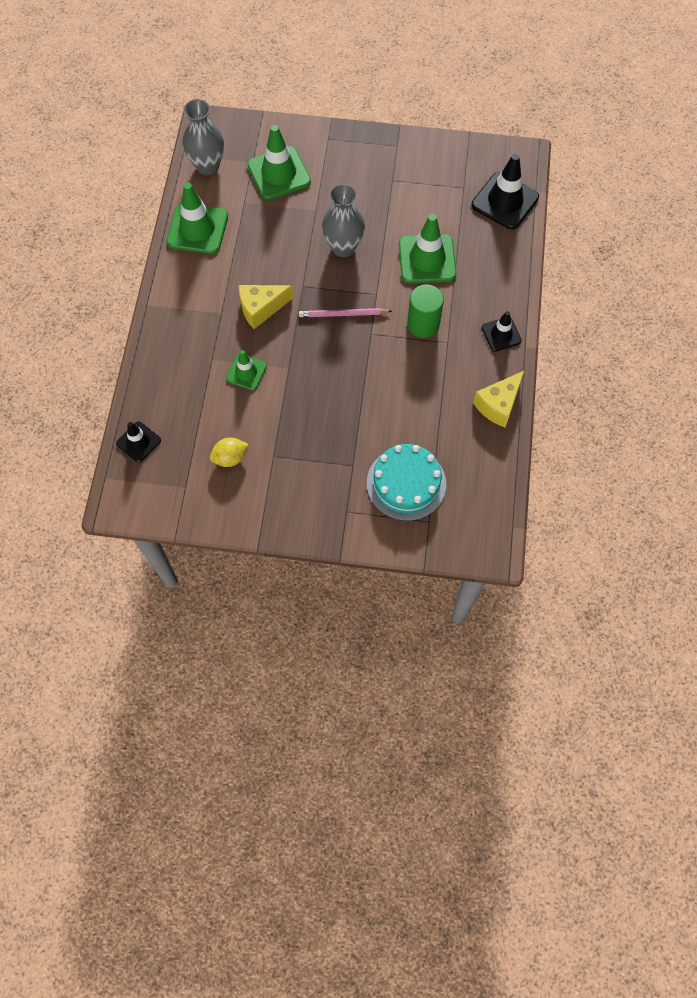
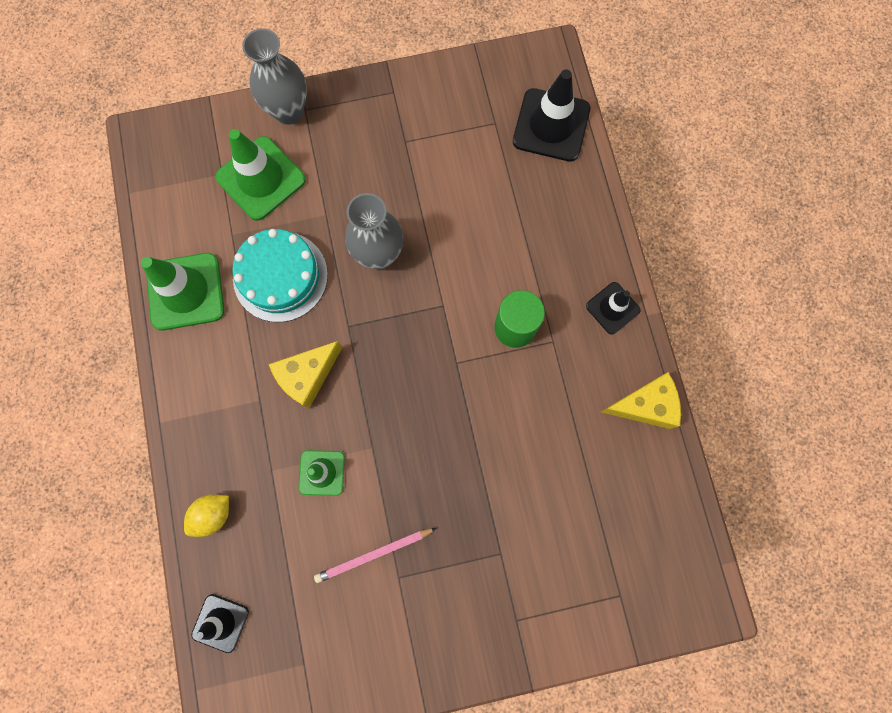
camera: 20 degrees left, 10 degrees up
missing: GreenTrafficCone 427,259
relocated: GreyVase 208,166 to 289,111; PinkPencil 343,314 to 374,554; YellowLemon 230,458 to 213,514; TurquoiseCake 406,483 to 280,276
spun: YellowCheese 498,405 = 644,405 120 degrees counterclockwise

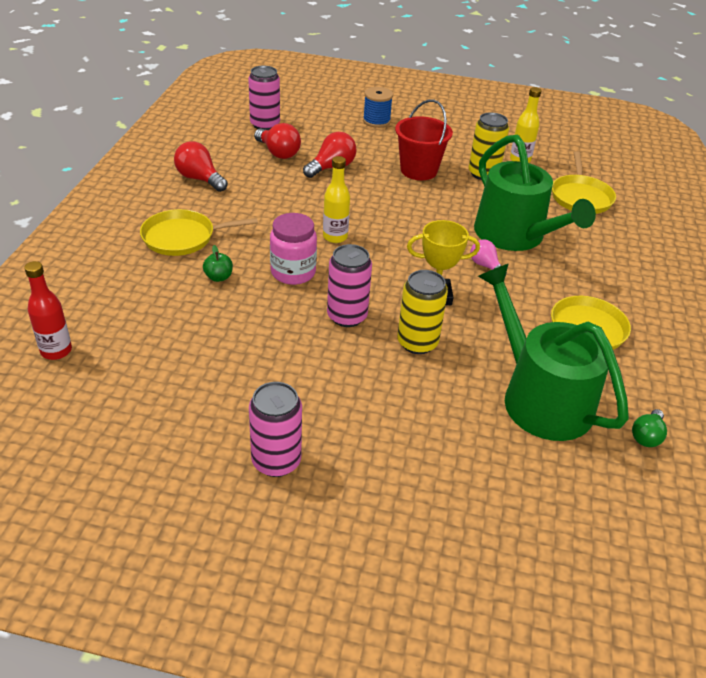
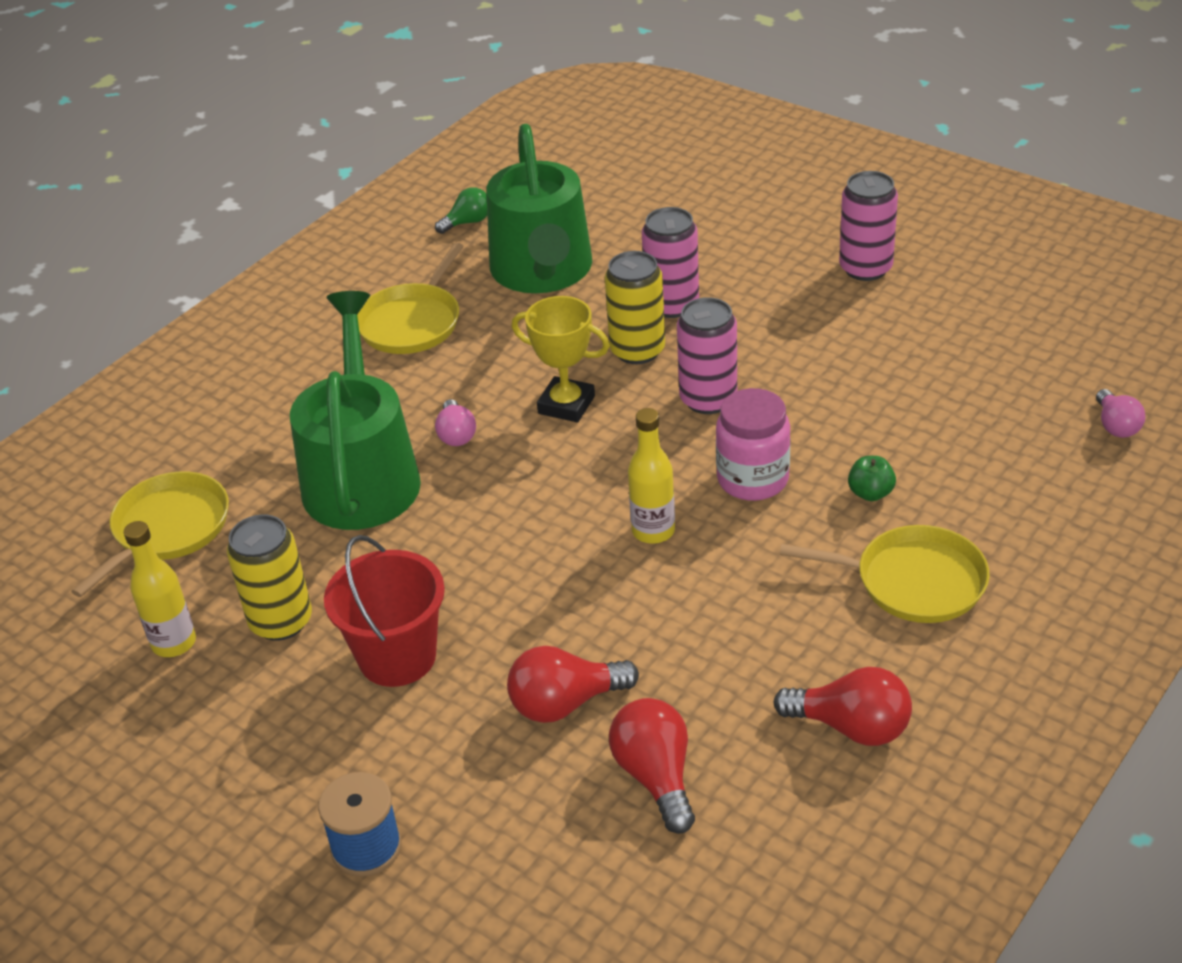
camera: 150 degrees left, 0 degrees up
relocated: PinkCan 265,124 to 672,305
exchanged: RedBottle 56,351 to PinkLightBulb 1116,426
spun: RedLightBulb 199,179 = 851,727 45 degrees counterclockwise

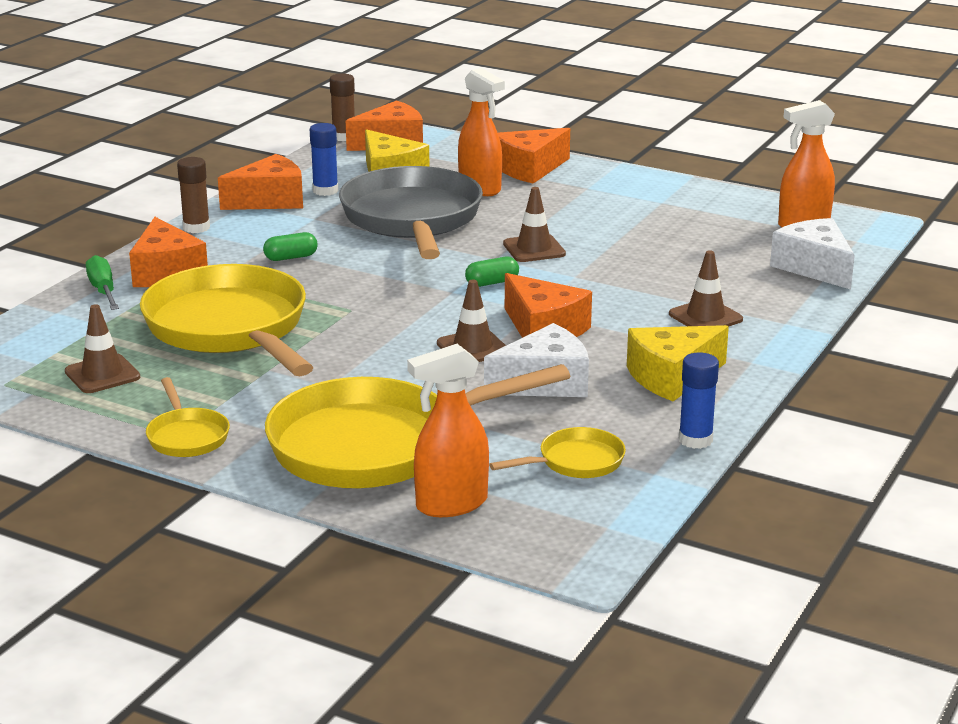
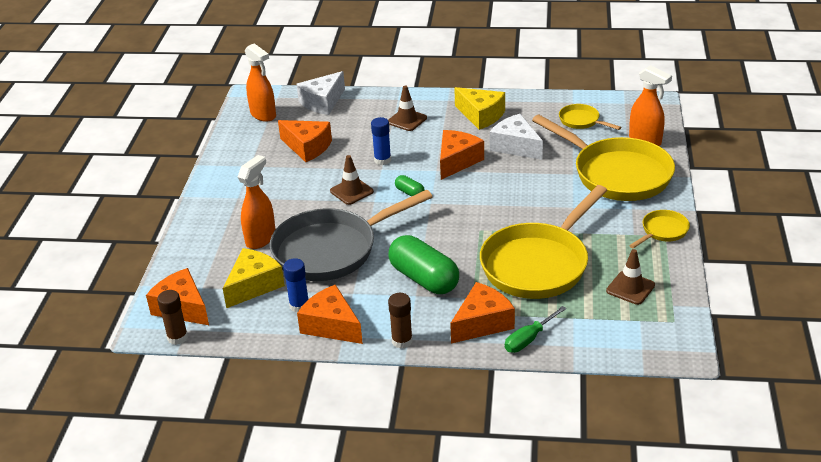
camera: 110 degrees left, 10 degrees up
missing: BrownTrafficCone 473,348
relocated: OrangeCheese 530,169 to 307,147; BlueGlueStick 695,440 to 382,160
size: GreenCapsule 291,257 = 424,278 x2.19

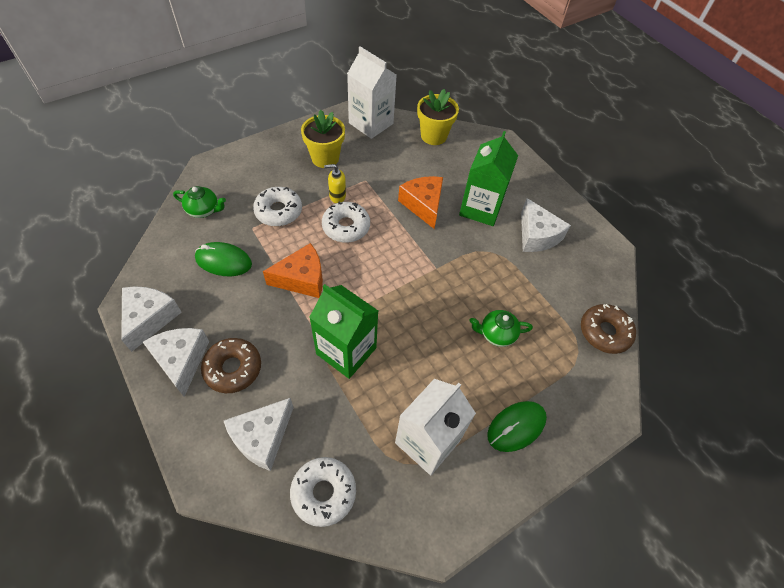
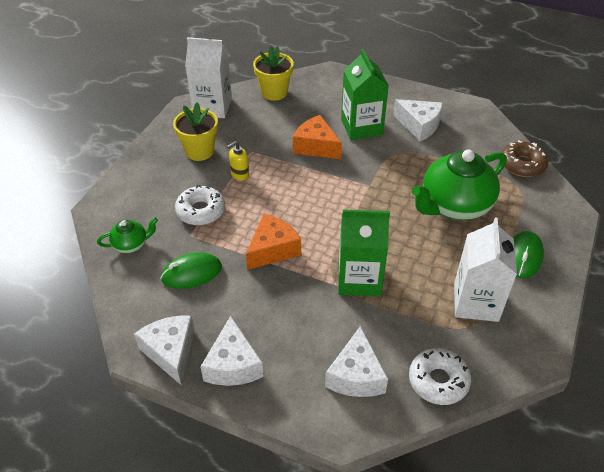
camera: 30 degrees left, 10 degrees down
missing: WhiteDonut 346,227; BrownDonut 233,368
spun: WhiteCheese 181,360 = 233,365 135 degrees counterclockwise
size: GreenTeapot 496,334 = 454,206 x2.13

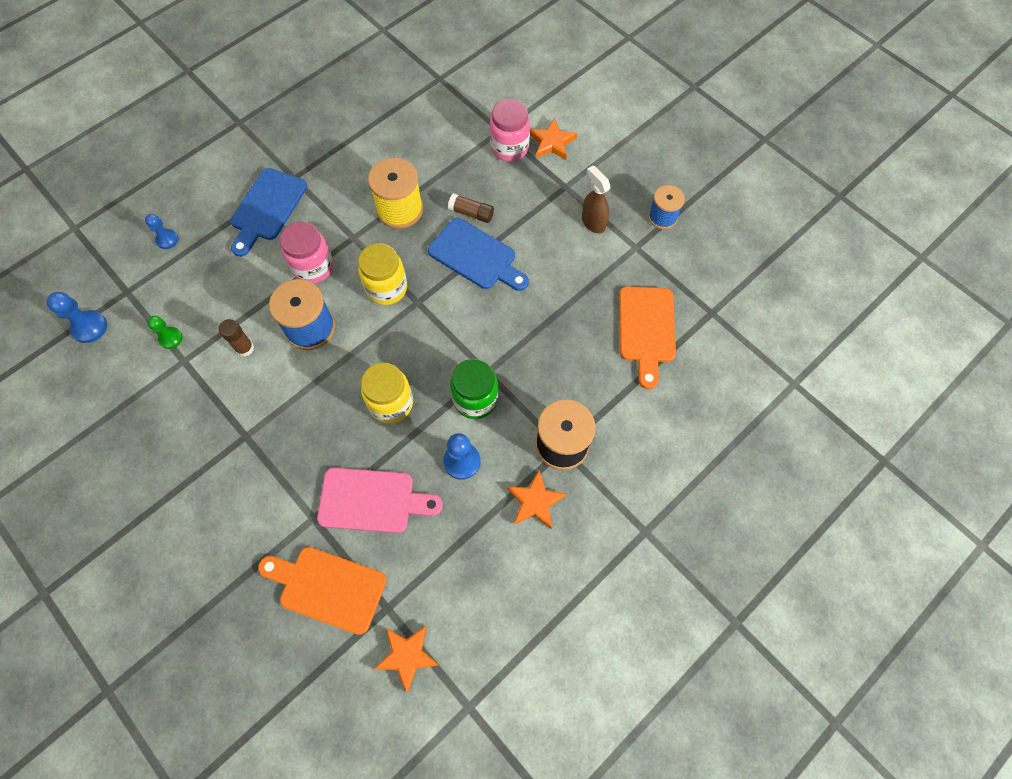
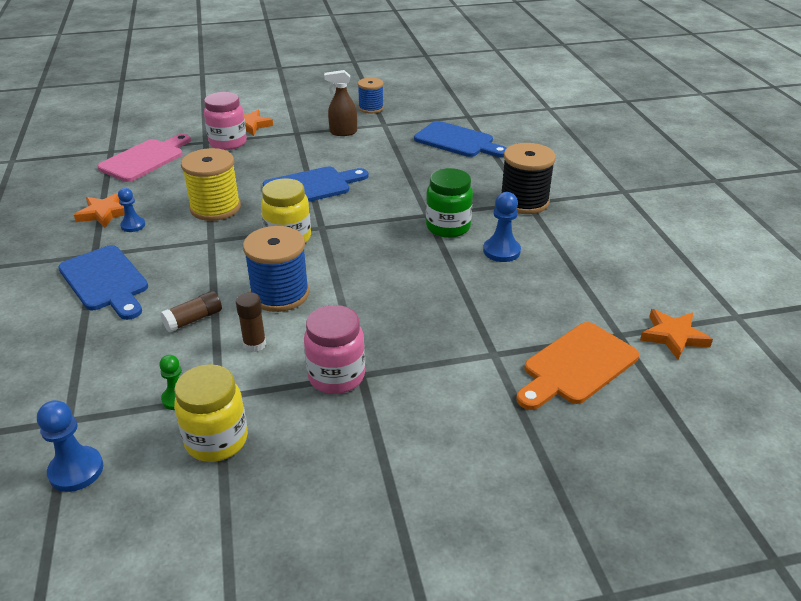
camera: 60 degrees left, 30 degrees down
relocated: BrownGlueStick 471,213 to 194,319; BluePawn 167,240 to 133,225; PinkJar 313,267 to 336,376; YellowJar 391,403 to 216,440; PinkCuttingBoard 372,500 to 145,159; OrangeStar 535,501 to 104,213
colour: OrangeCuttingBoard 646,329 to BlueCuttingBoard 457,141

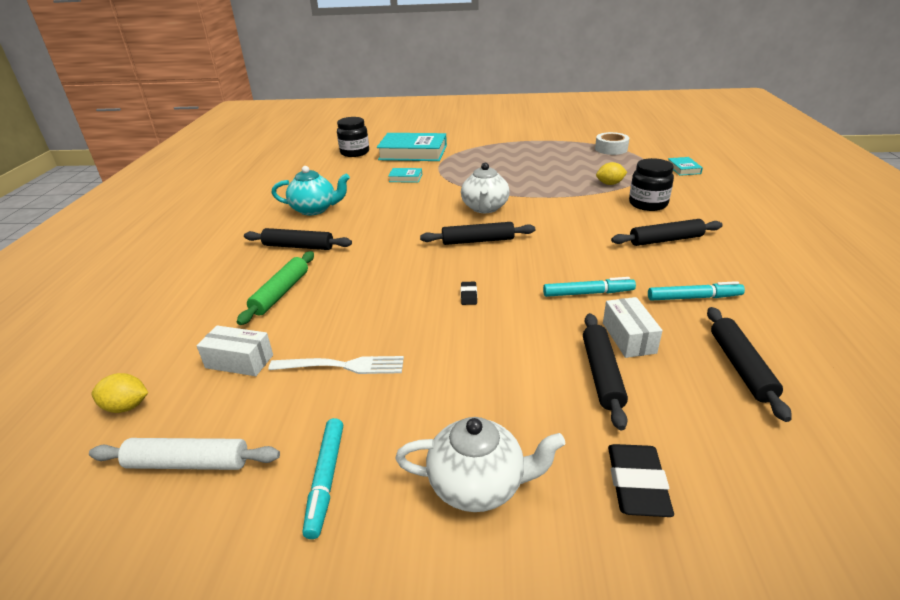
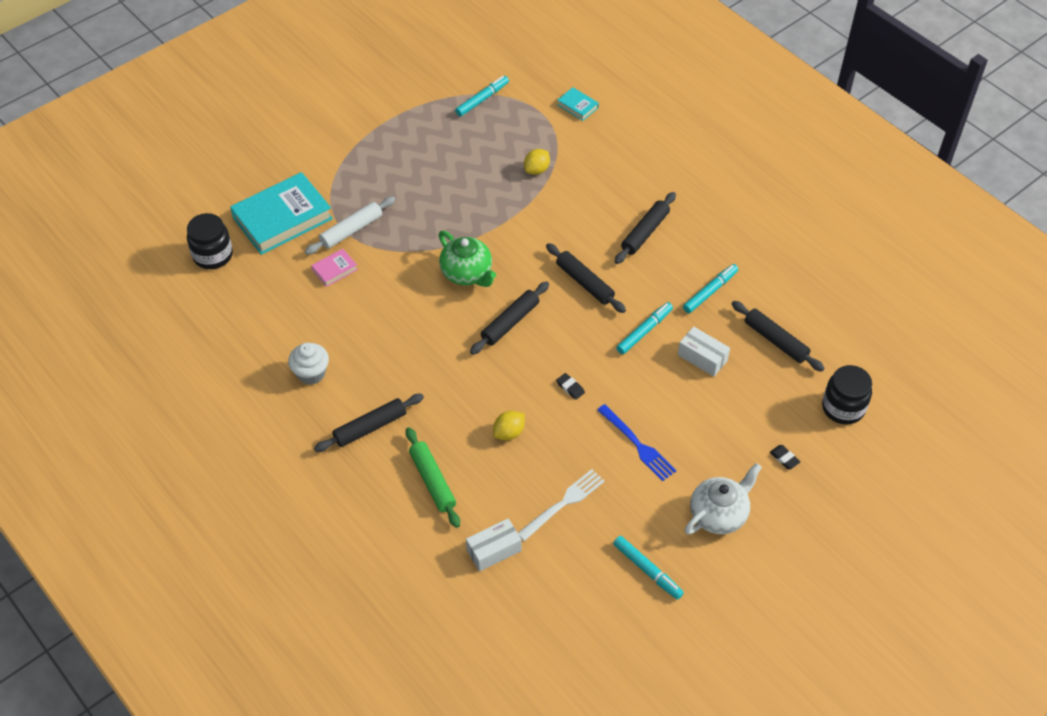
camera: 45 degrees left, 20 degrees up
appeared: BlueFork 638,445
relocated: BlackJar 648,204 to 843,408; BlackRollingPin 601,374 to 584,283; YellowLemon 126,407 to 509,433; WhiteRollingPin 188,463 to 351,230
exchanged: WhiteTape 611,149 to TurquoiseMarker 482,99; TurquoiseTeapot 314,209 to WhiteCupcake 311,373
colour: WhiteTeapot 485,208 to GreenTeapot 467,273; TurquoiseBook 405,178 to PinkBook 335,270
size: BlackEraser 637,484 = 784,458 x0.52

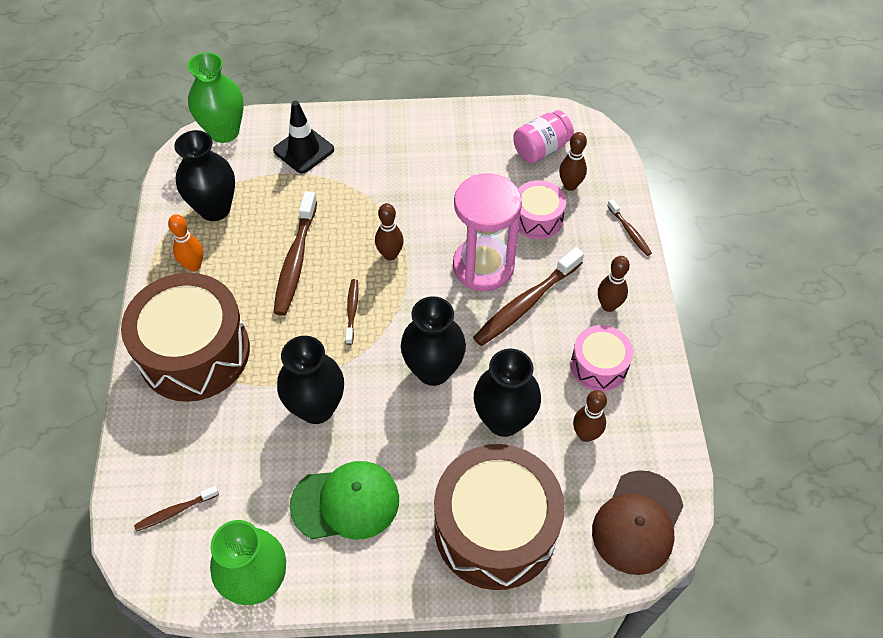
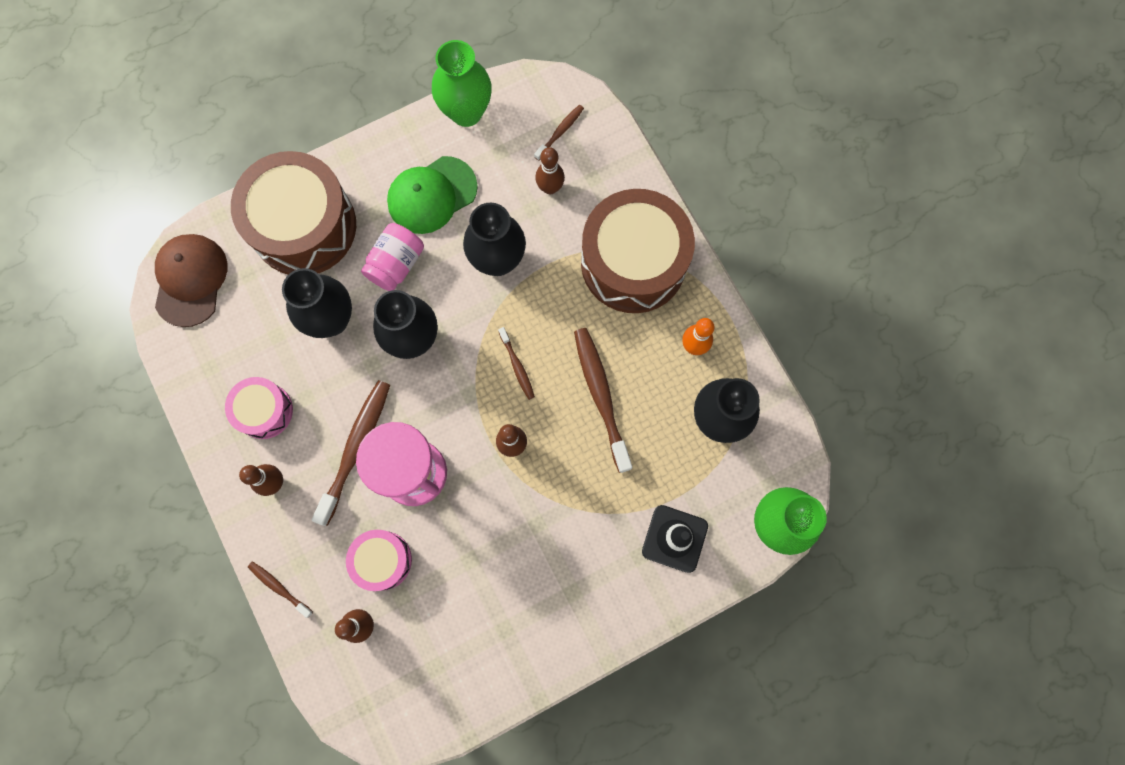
camera: 155 degrees right, 20 degrees up
relocated: PinkJar 541,149 to 396,264; BrownBowlingPin 585,434 to 550,188

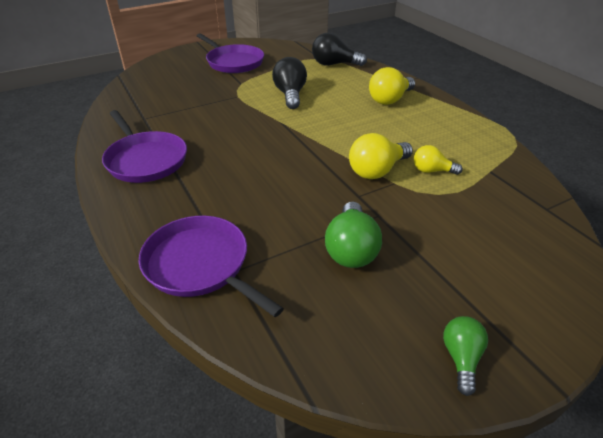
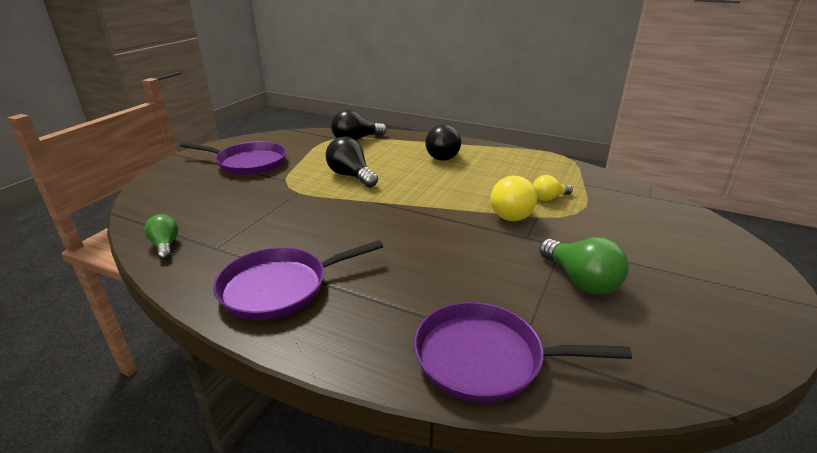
camera: 35 degrees left, 10 degrees down
relocated: GreenLightBulb 461,358 to 165,245
colour: YellowLightBulb 390,99 to BlackLightBulb 443,155
spun: PurplePan 145,160 = 280,287 135 degrees clockwise

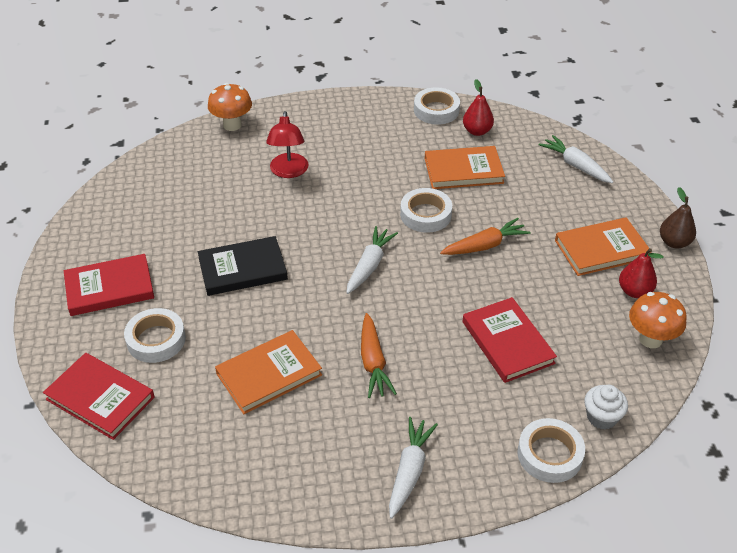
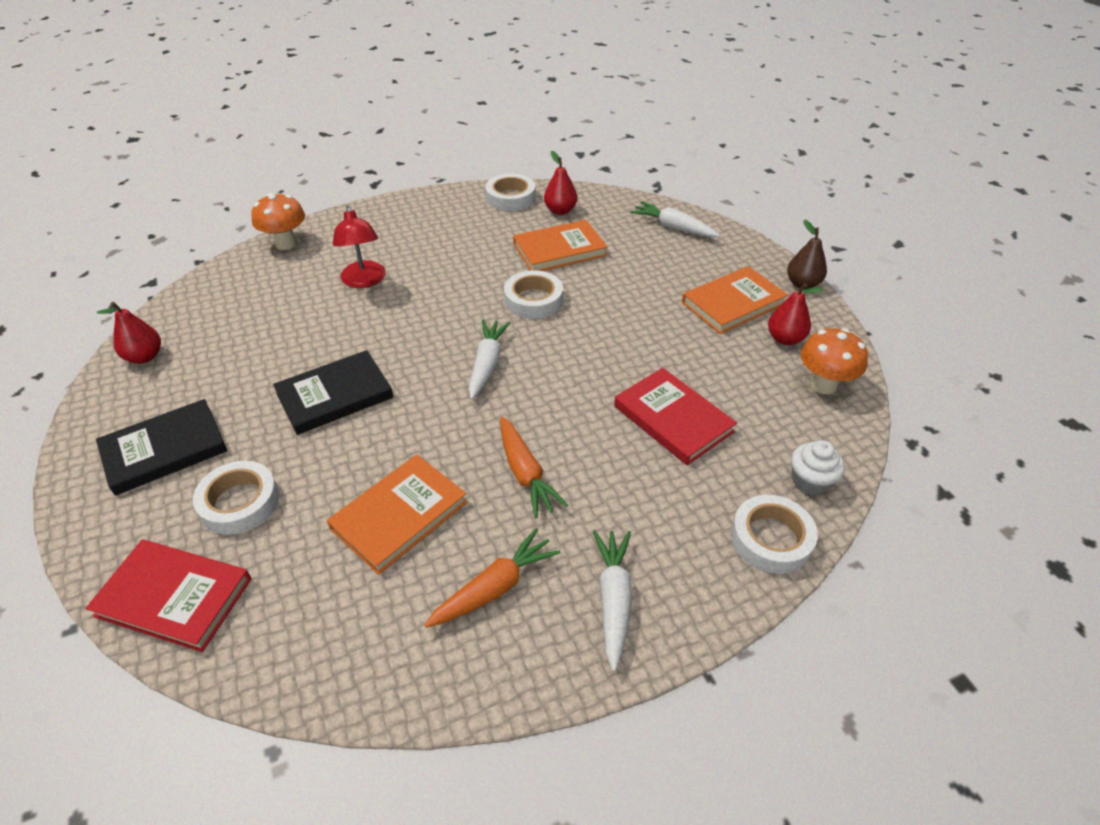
camera: 15 degrees left, 0 degrees up
appeared: RedPear 145,357
relocated: OrangeCarrot 485,245 to 495,587
colour: RedBook 109,288 to BlackBook 164,450

